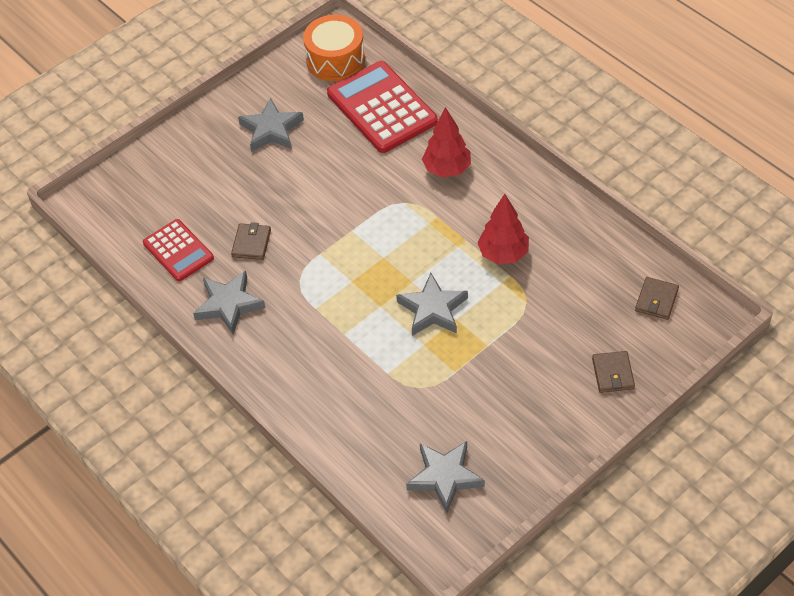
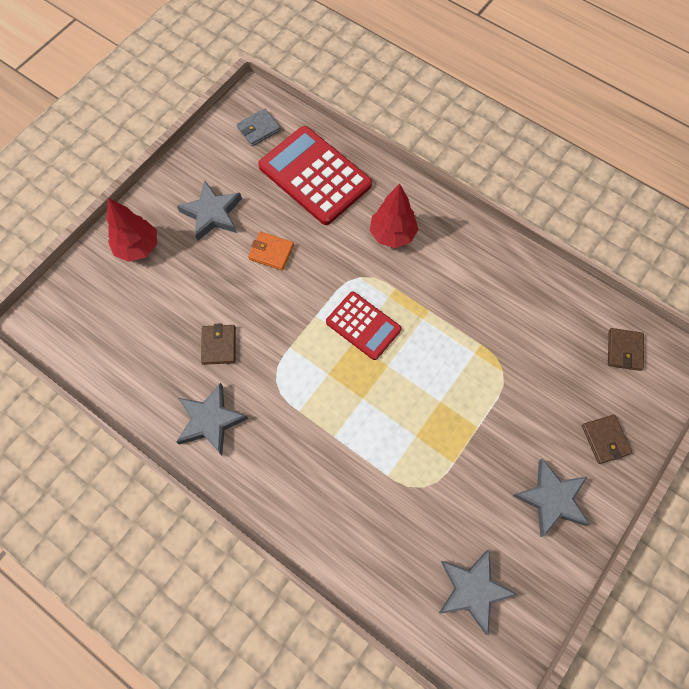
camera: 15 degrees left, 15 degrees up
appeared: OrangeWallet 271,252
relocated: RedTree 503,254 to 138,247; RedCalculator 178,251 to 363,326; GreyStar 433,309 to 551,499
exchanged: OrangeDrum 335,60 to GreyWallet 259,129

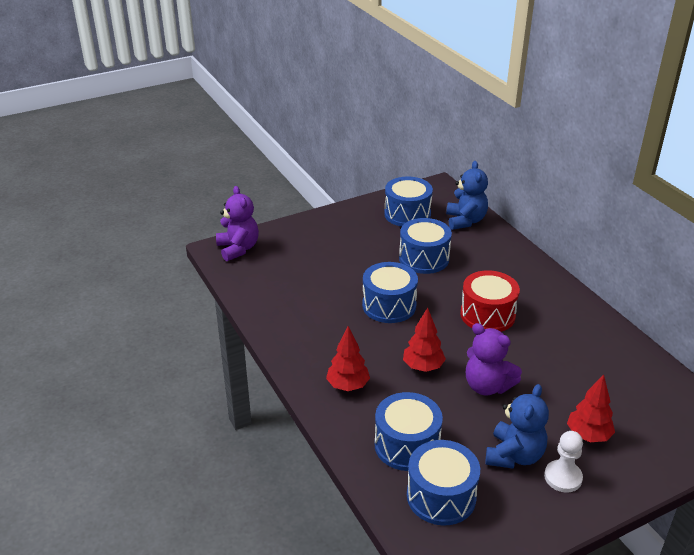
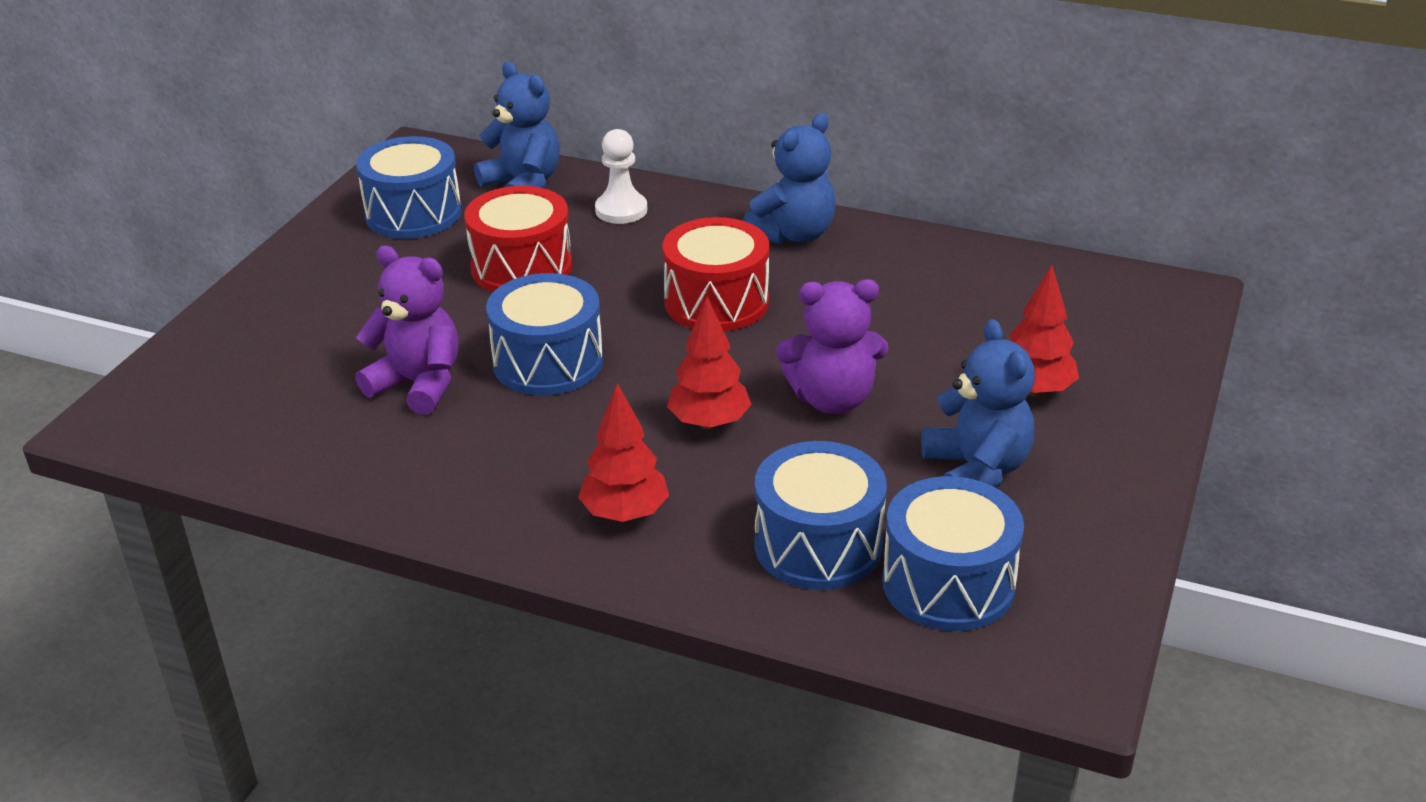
camera: 40 degrees left, 0 degrees up
appeared: BlueTeddyBear 793,234
relocated: PurpleTeddyBear 238,249 to 418,384; WhitePawn 563,477 to 621,210
colour: BlueDrum 424,258 to RedDrum 521,267

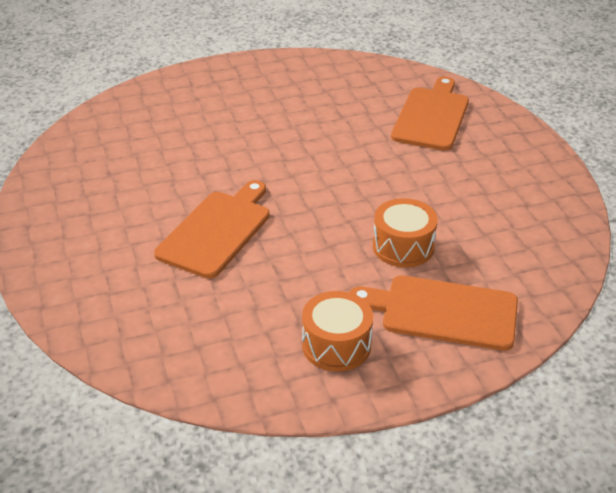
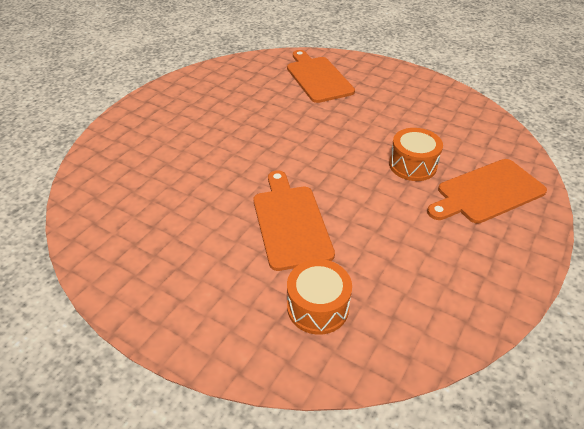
camera: 40 degrees left, 5 degrees up
relocated: OrangeDrum 336,345 to 318,307

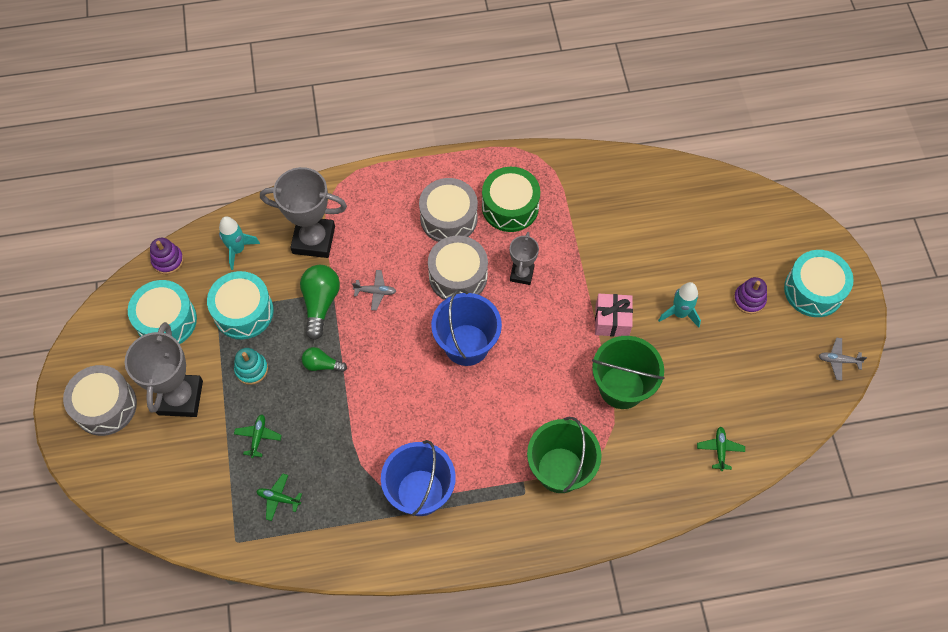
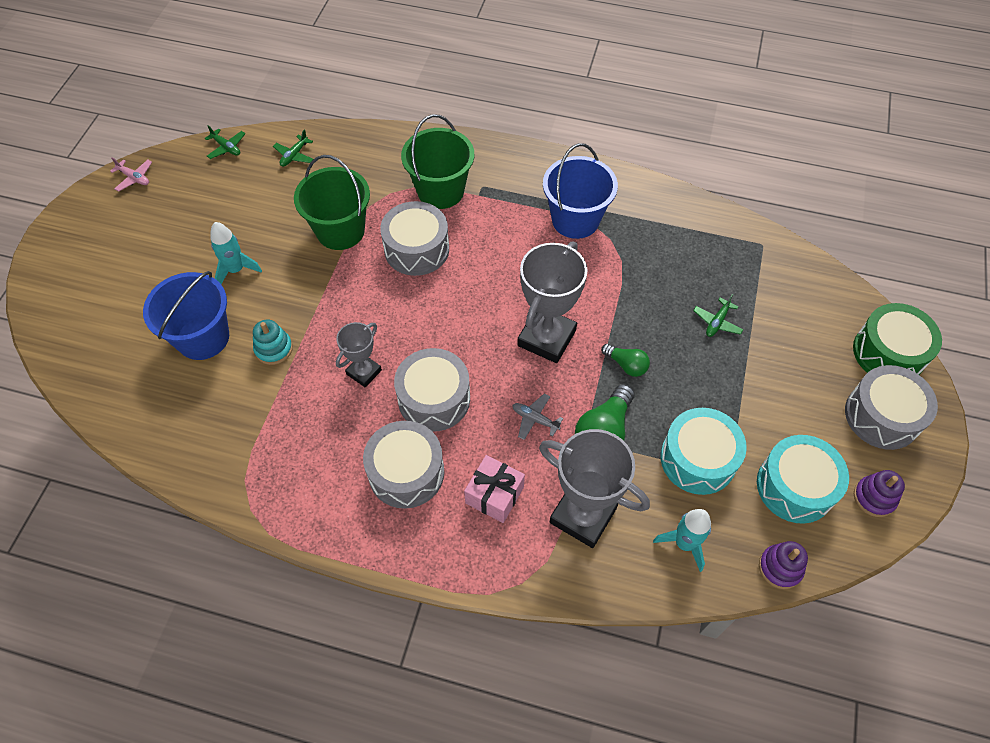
camera: 155 degrees left, 5 degrees down
missing: TurquoiseDrum 813,290
appeared: GreyDrum 416,249
relocated: GreenDrum 510,207 to 888,353; PurpleStackingToy 749,300 to 874,497; BlueBucket 466,345 to 203,337; PinkGift 612,320 to 494,495; GreyTrophy 180,397 to 546,338; TurquoiseStackingToy 251,369 to 273,349; GreenPlane 278,498 to 226,147
colour: GreyPlane 838,360 to PinkPlane 134,178

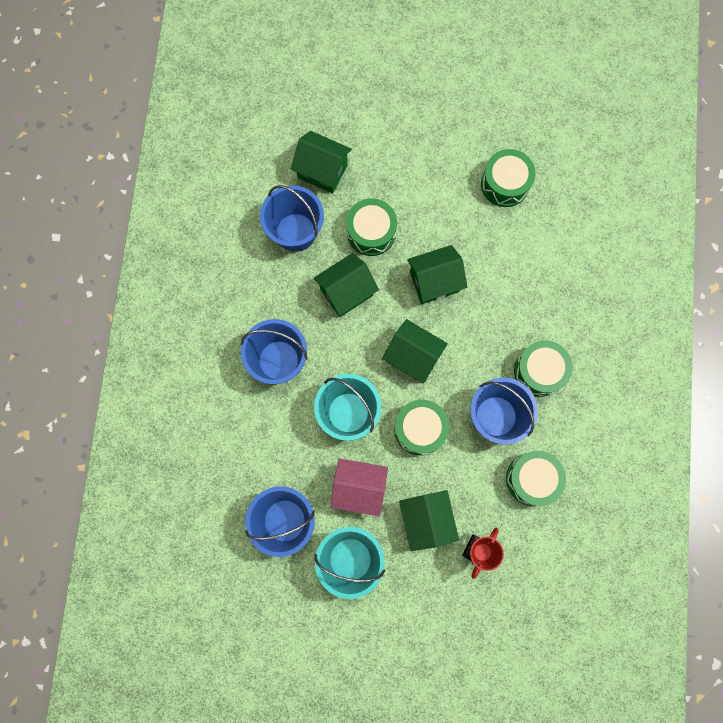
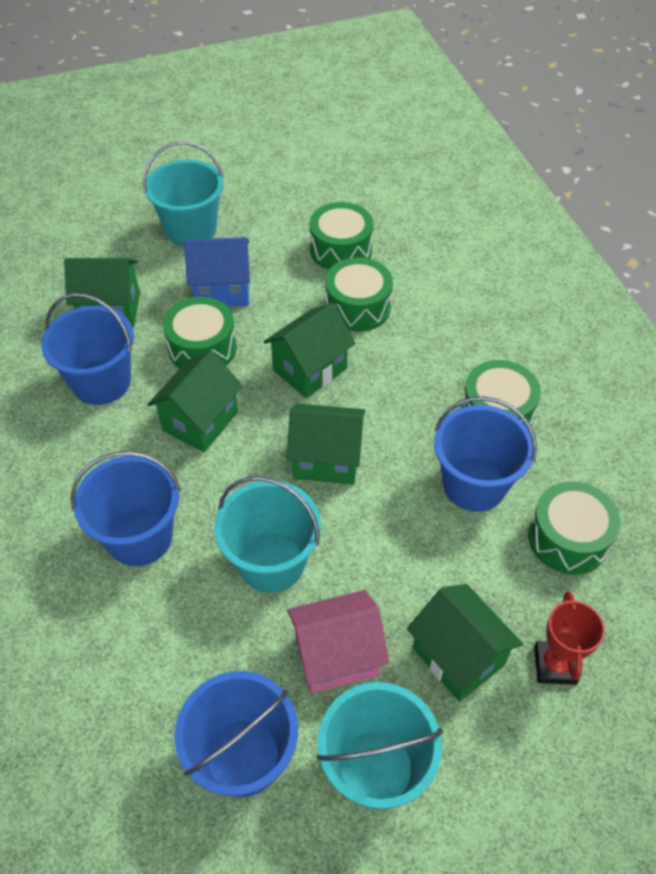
camera: 25 degrees left, 25 degrees down
appeared: TurquoiseBucket 191,229; BlueHouse 222,290
relocated: GreenDrum 420,429 to 357,307

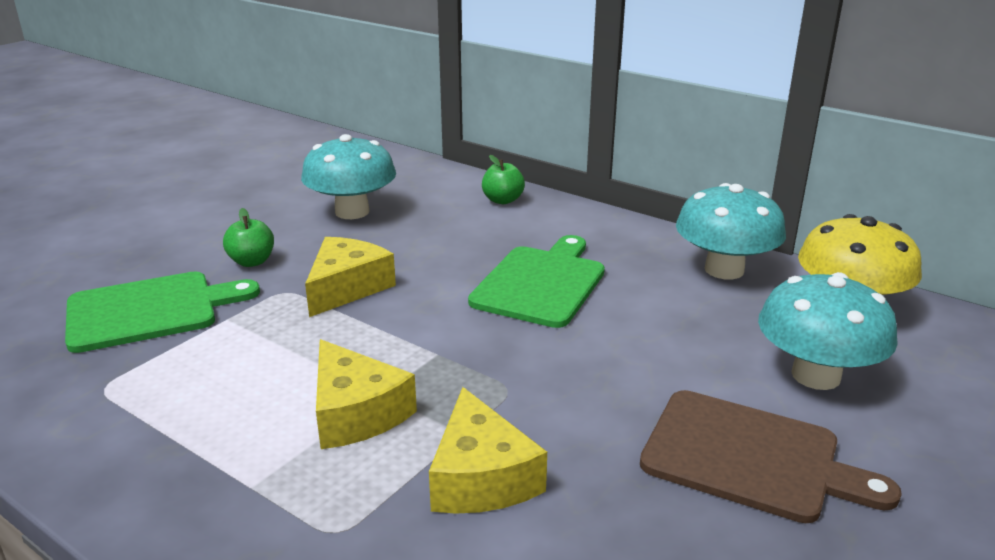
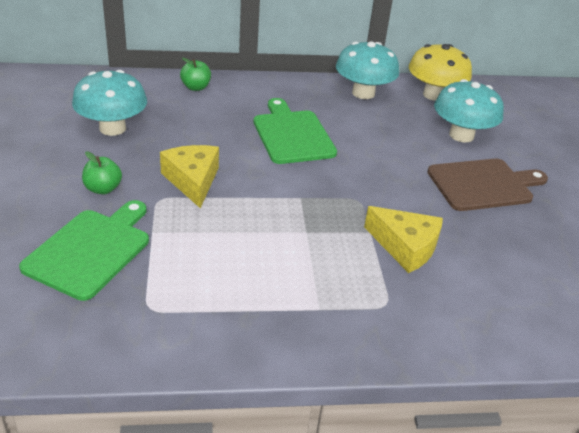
camera: 45 degrees left, 10 degrees up
missing: YellowCheese 356,412

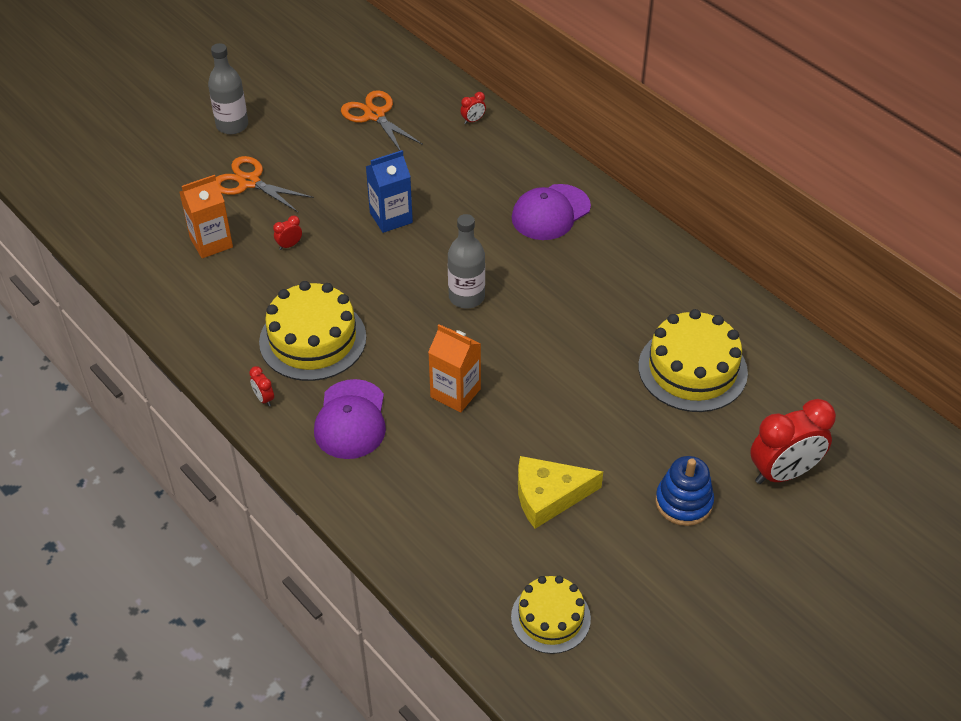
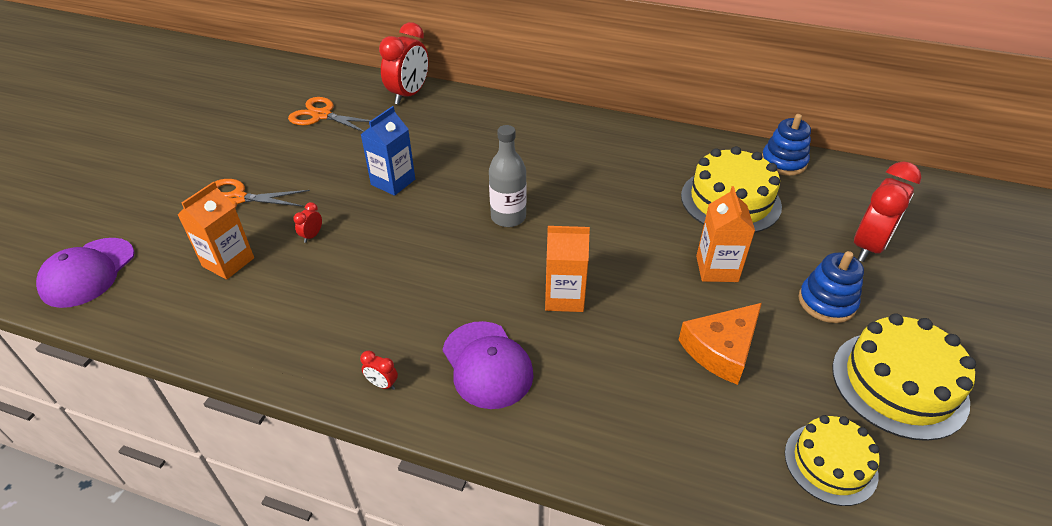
camera: 30 degrees left, 5 degrees down
missing: GreyBottle 232,125
appeared: BlueStackingToy 783,162; OrangeCarton 717,269
relocated: PurpleCap 550,212 to 88,272; YellowCake 313,339 to 899,384
colour: YellowCheese 548,496 to OrangeCheese 721,349
size: RedClock 473,120 = 409,95 x2.44

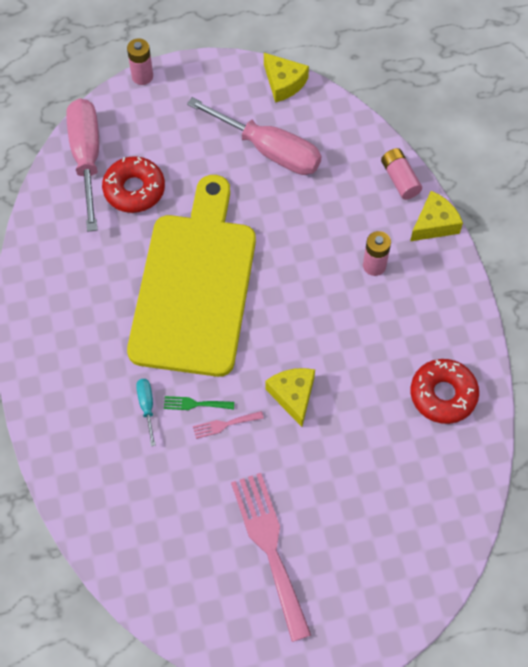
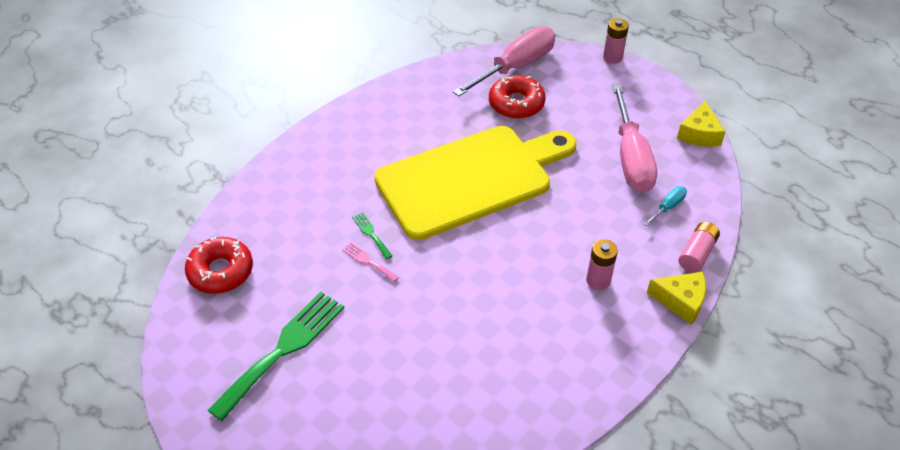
camera: 55 degrees right, 15 degrees down
missing: YellowCheese 293,395
relocated: RedDonut 443,395 to 221,271; TurquoiseScrewdriver 147,407 to 668,207
colour: PinkFork 270,547 to GreenFork 283,349

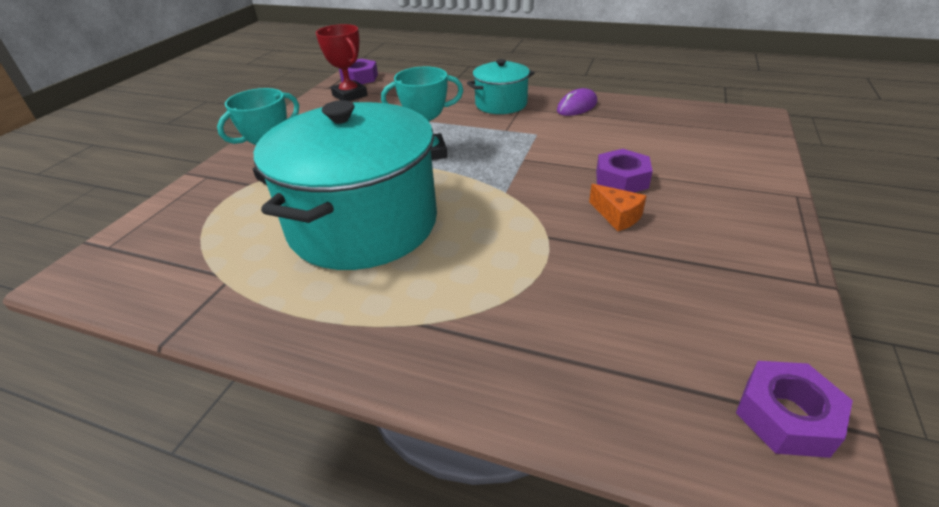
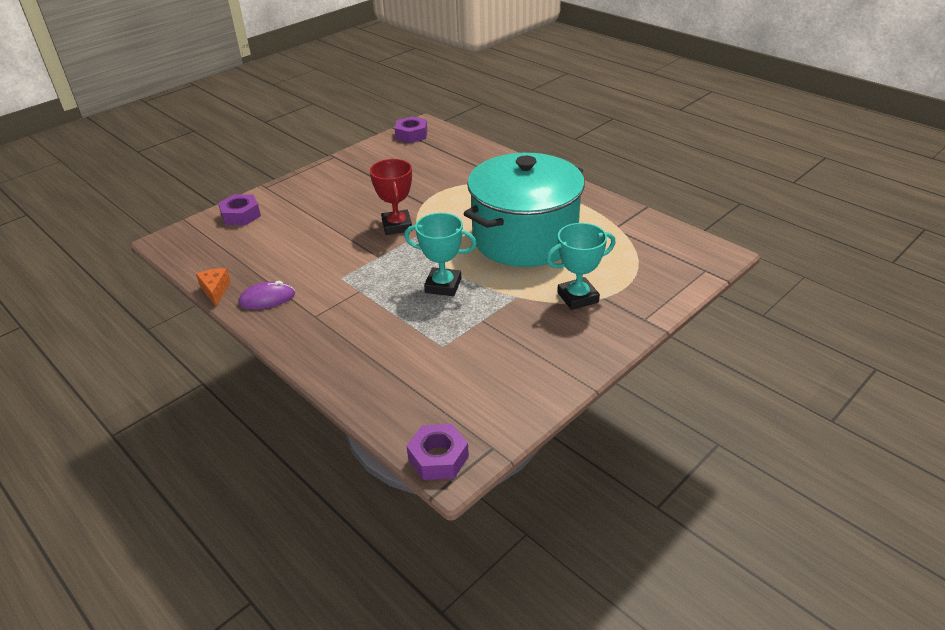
camera: 155 degrees left, 0 degrees up
missing: TurquoisePot 501,104
relocated: RedTrophy 349,95 to 397,226; PurpleNut 621,179 to 241,215; OrangeCheese 617,216 to 215,291

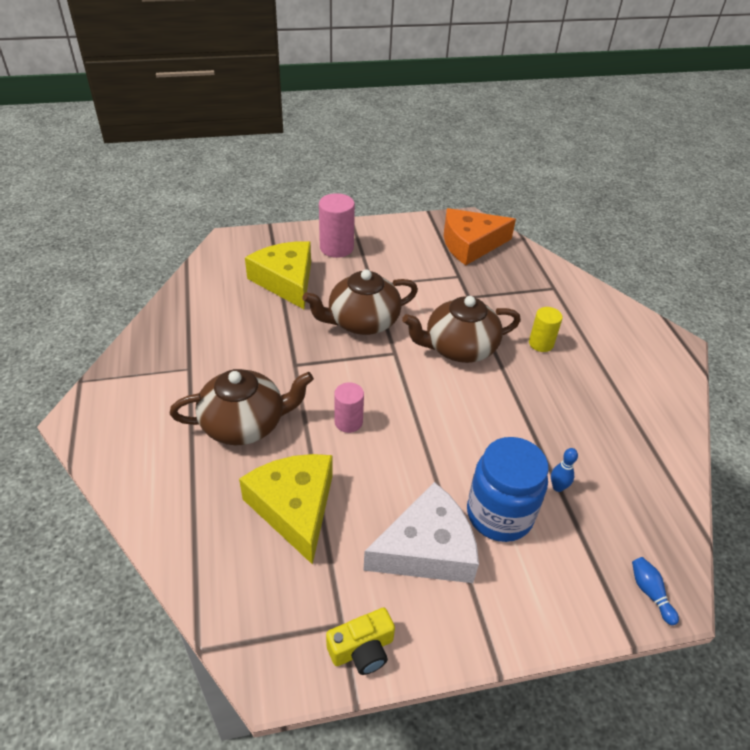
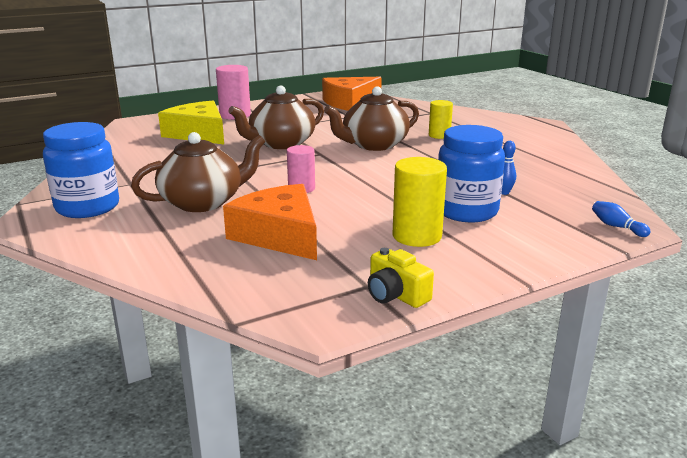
camera: 15 degrees left, 20 degrees down
appeared: BlueJar 87,207
exchanged: WhiteCheese 427,548 to YellowCylinder 417,236
colour: YellowCheese 294,507 to OrangeCheese 279,235
spun: YellowCamera 362,649 = 396,294 90 degrees clockwise

